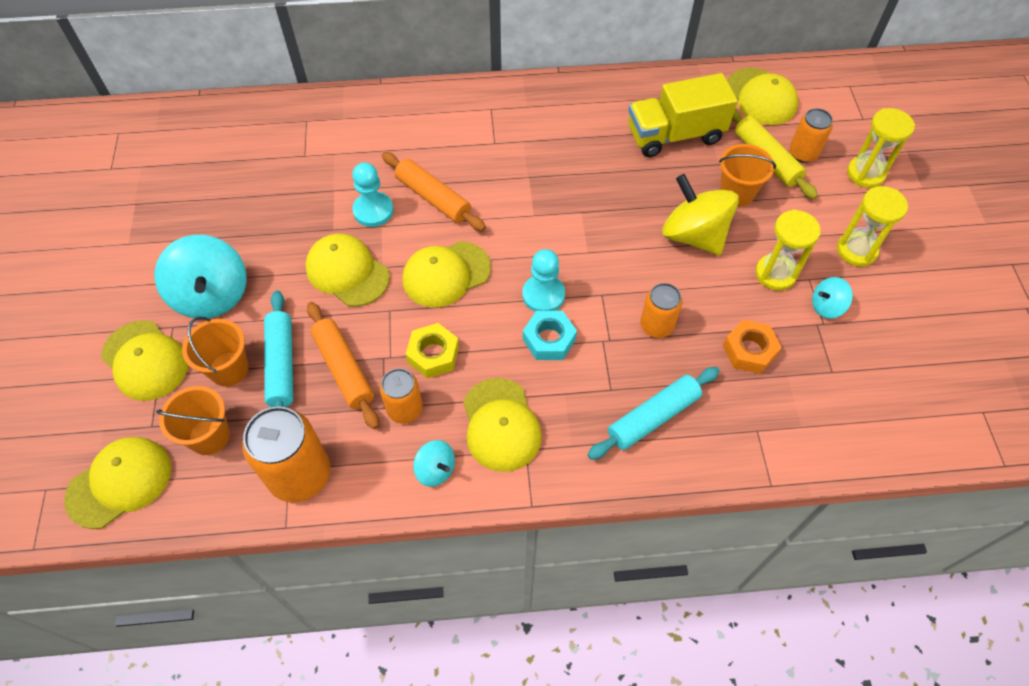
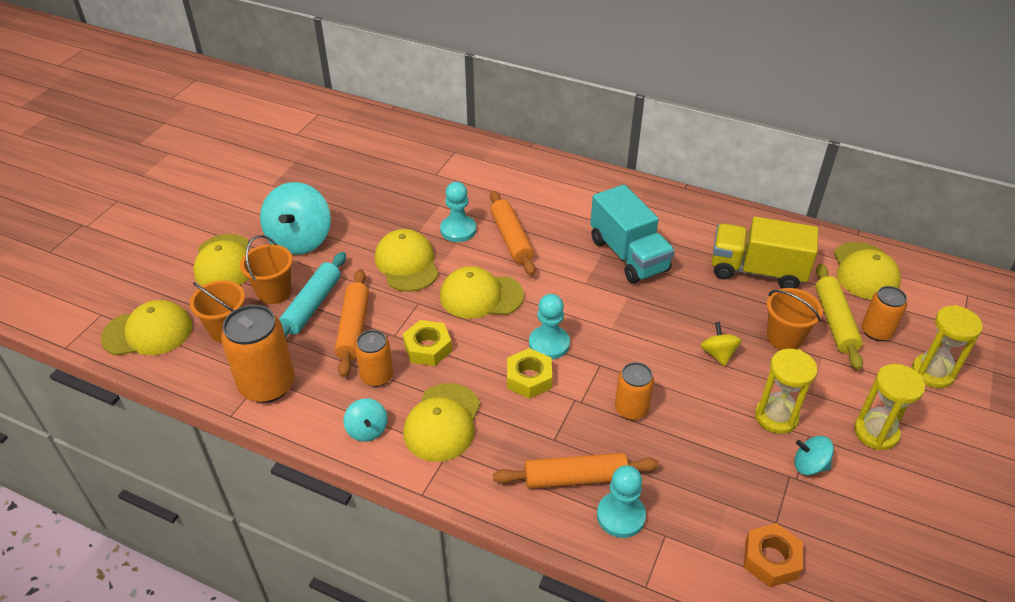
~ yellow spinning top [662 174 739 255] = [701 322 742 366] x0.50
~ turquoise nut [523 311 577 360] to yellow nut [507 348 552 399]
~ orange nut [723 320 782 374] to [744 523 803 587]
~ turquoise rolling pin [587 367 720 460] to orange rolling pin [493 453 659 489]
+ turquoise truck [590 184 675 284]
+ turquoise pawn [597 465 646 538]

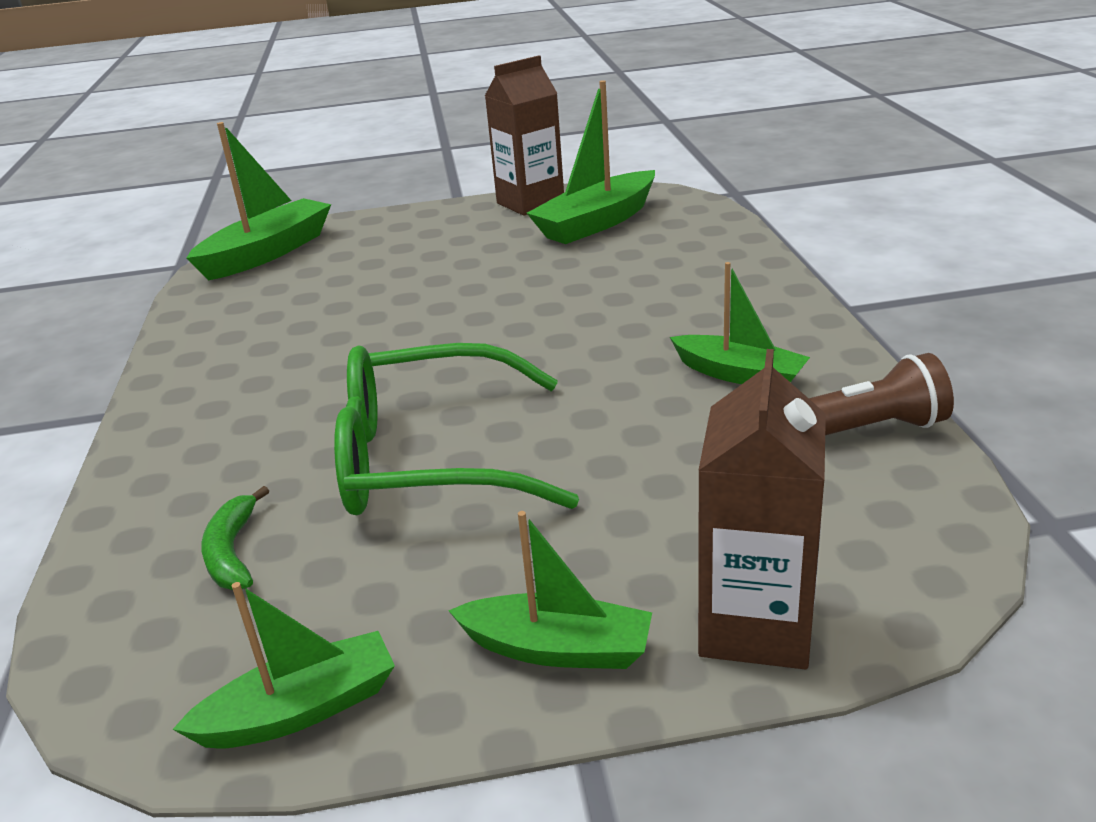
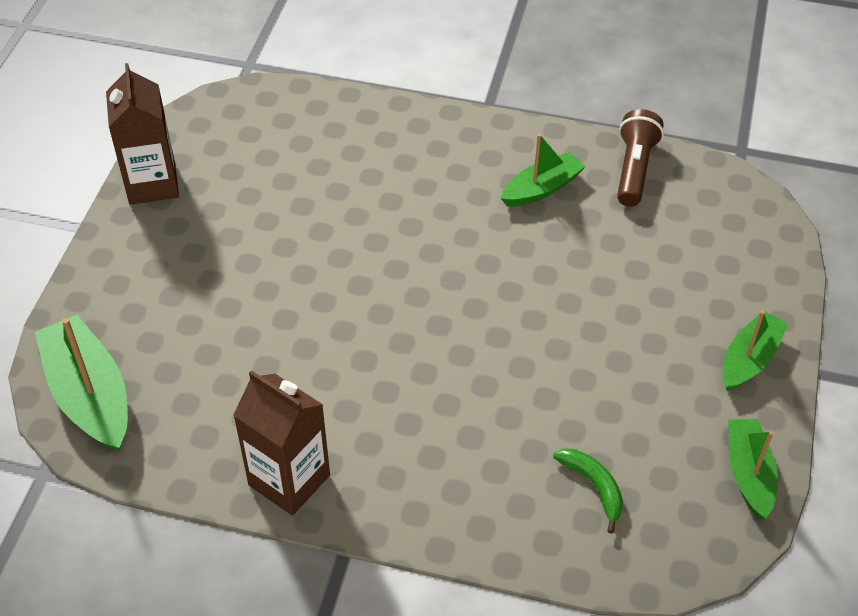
- green boat [527 80 655 244]
- green glasses [334 343 579 515]
~ brown carton [698 349 826 669] to [233 370 330 516]
~ green banana [201 486 269 590] = [553 449 623 533] 135 degrees counterclockwise

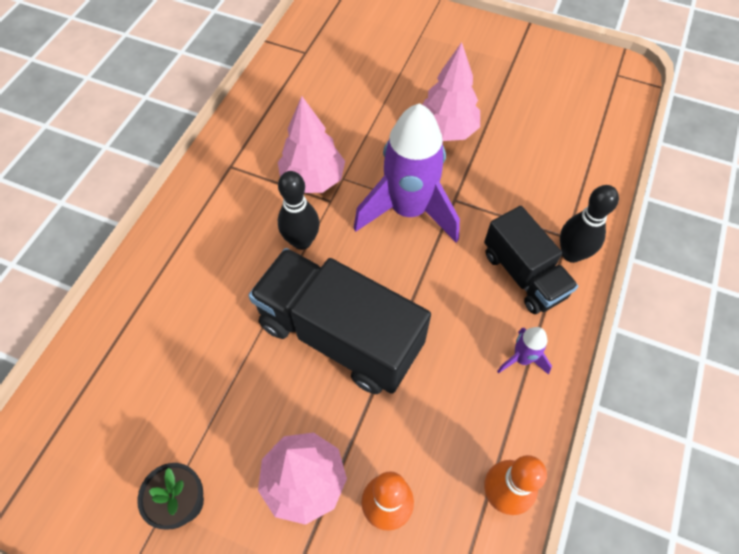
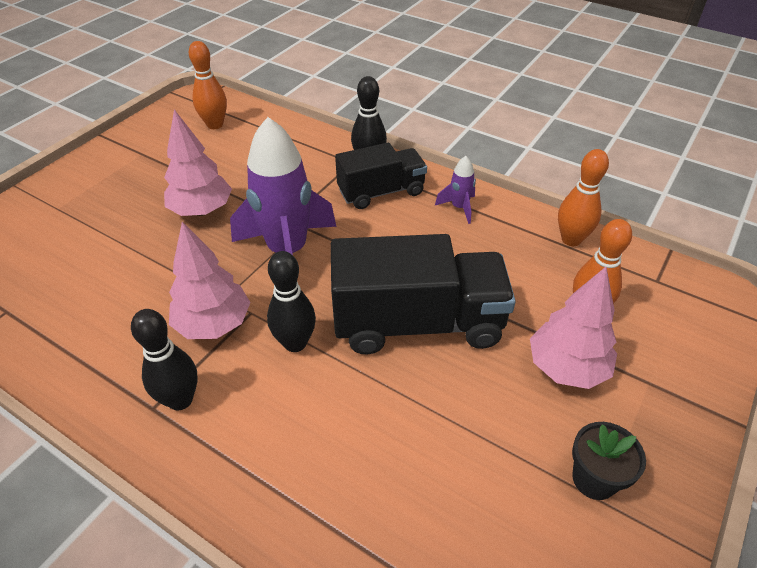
~ black truck [248 248 431 394] = [331 234 516 355] 135 degrees counterclockwise
+ orange bowling pin [189 41 227 129]
+ black bowling pin [131 309 198 410]

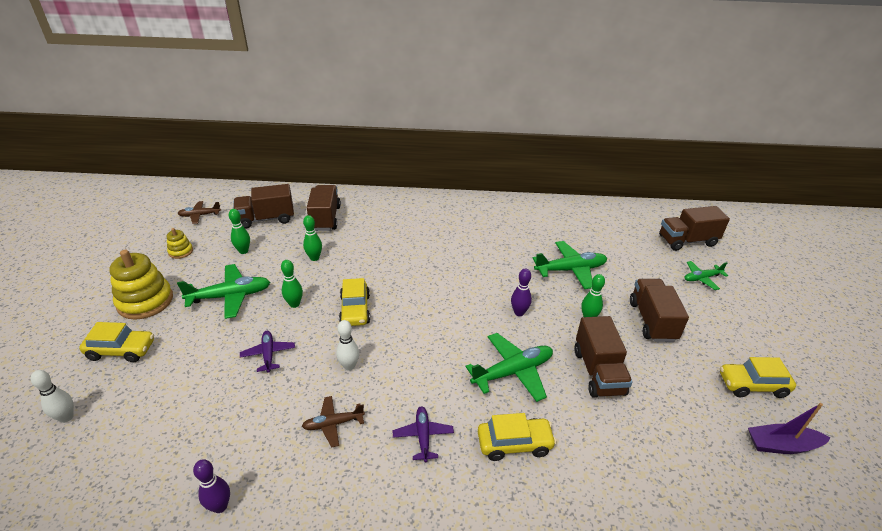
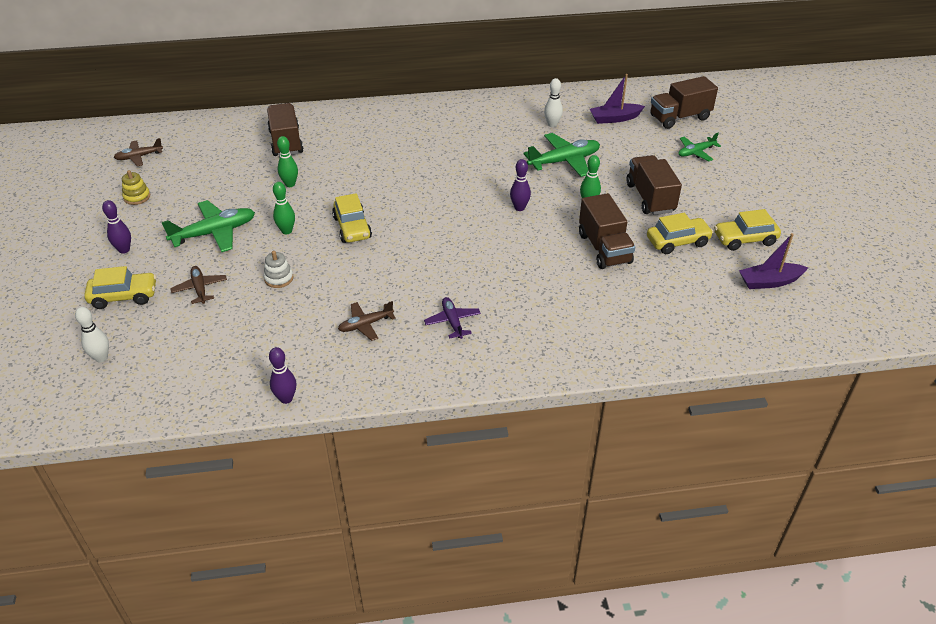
- brown truck [233 184 294 229]
- green bowling pin [229 209 250 254]
~ yellow stacking toy [109 250 173 320] to purple bowling pin [102 200 131 254]
~ white bowling pin [336 320 359 371] to [544 78 563 127]
~ purple plane [240 331 295 373] to white stacking toy [263 251 294 288]
- green plane [466 333 553 402]
~ yellow car [478 413 557 461] to [647 213 714 254]
+ purple boat [590 74 645 124]
+ brown plane [170 266 227 304]

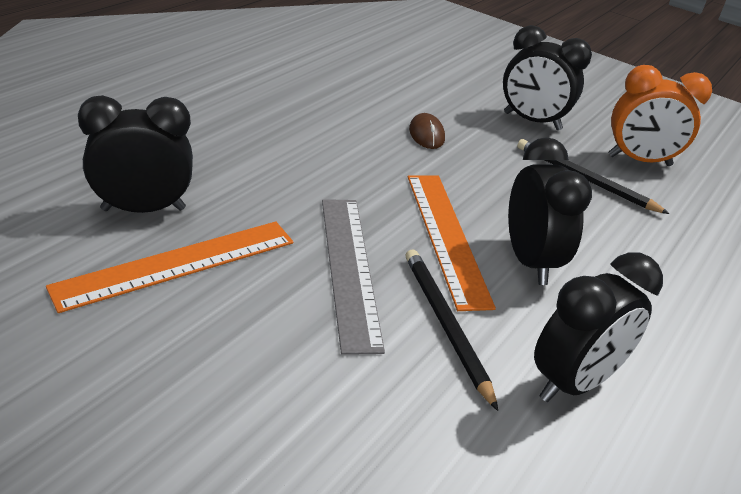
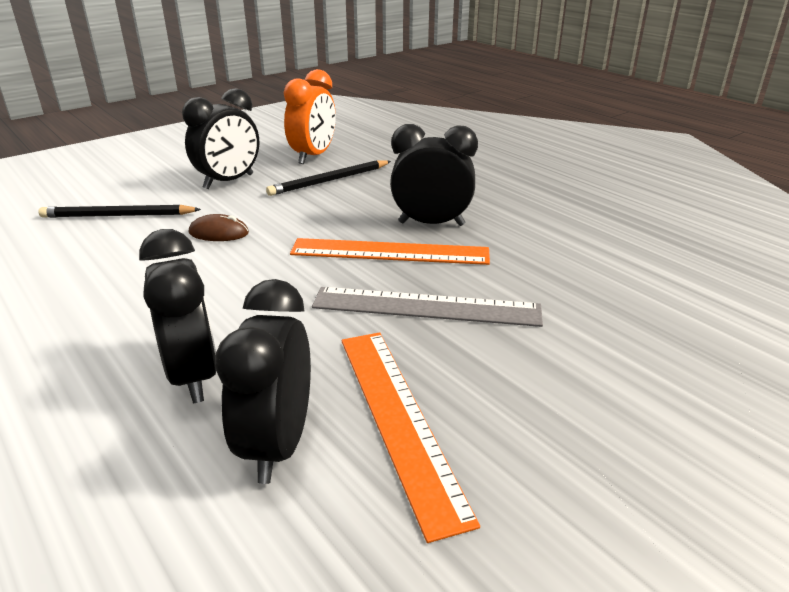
~ black pencil [406 249 498 411] to [39 205 201 218]
~ black clock [534 252 663 402] to [139 229 216 403]

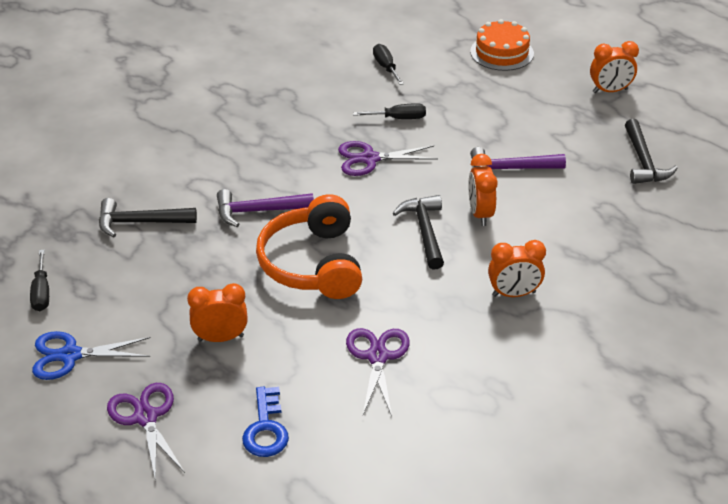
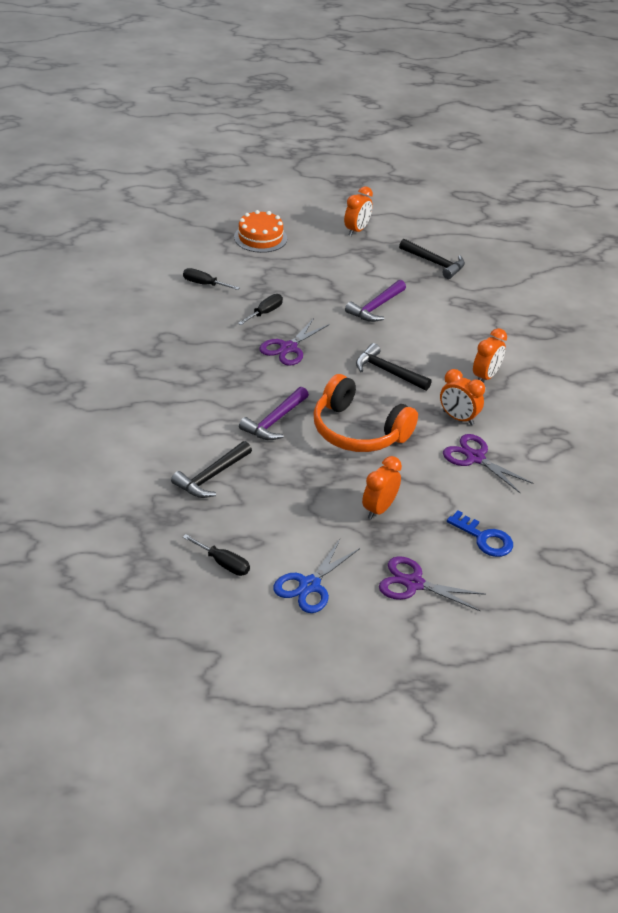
~ orange clock [468 154 498 226] to [440 369 485 425]

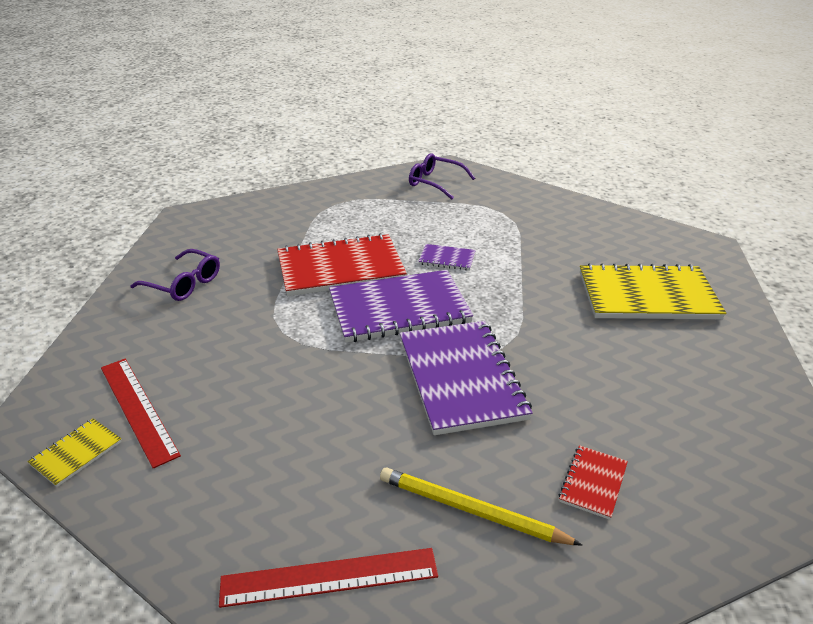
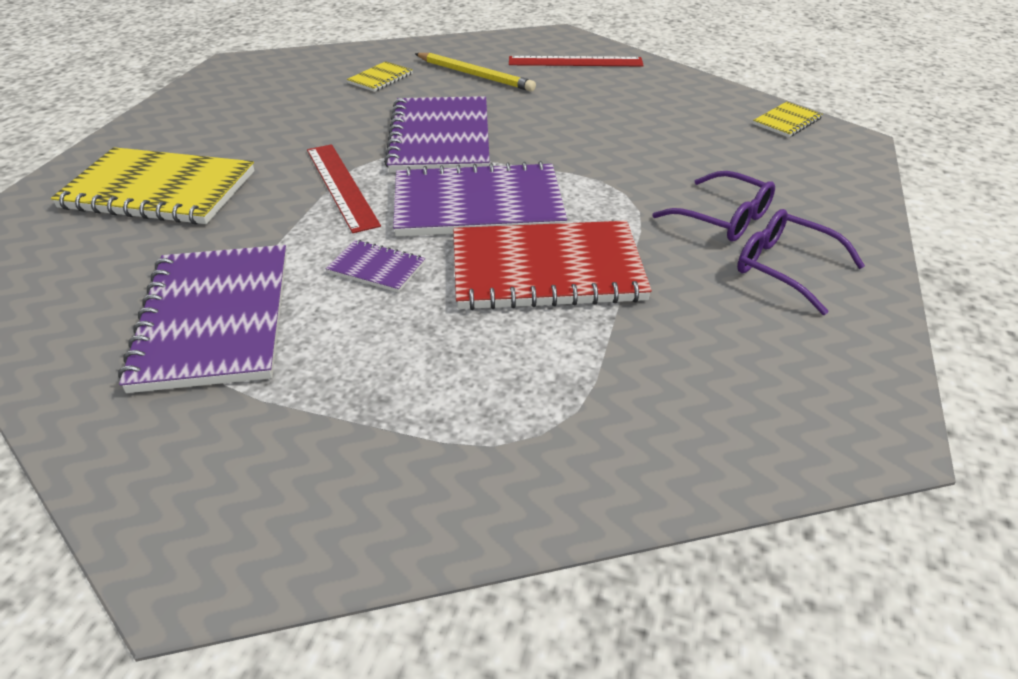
~ purple glasses [409 153 475 200] to [652 171 775 241]
~ red ruler [101 359 181 469] to [307 144 381 233]
~ red notebook [559 445 628 520] to yellow notebook [347 61 413 92]
+ purple notebook [118 245 287 393]

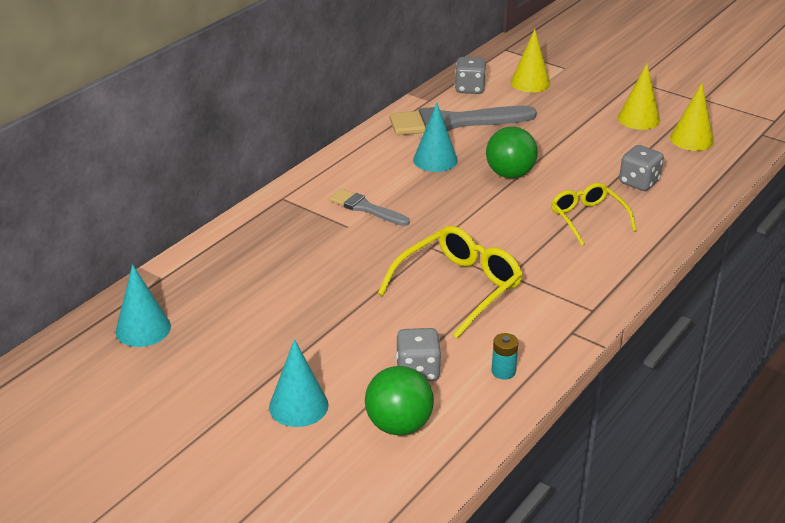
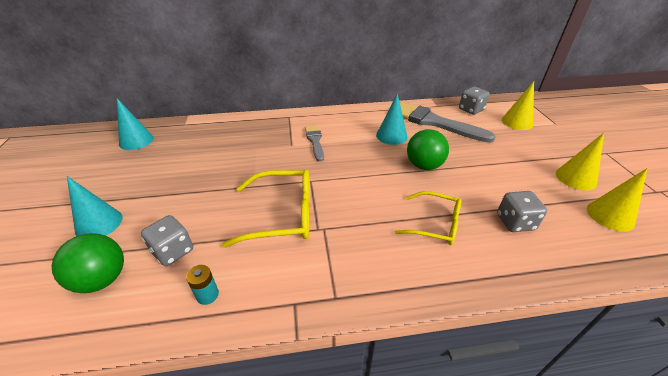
~ yellow glasses [551 183 637 246] = [395 191 461 245] 90 degrees clockwise

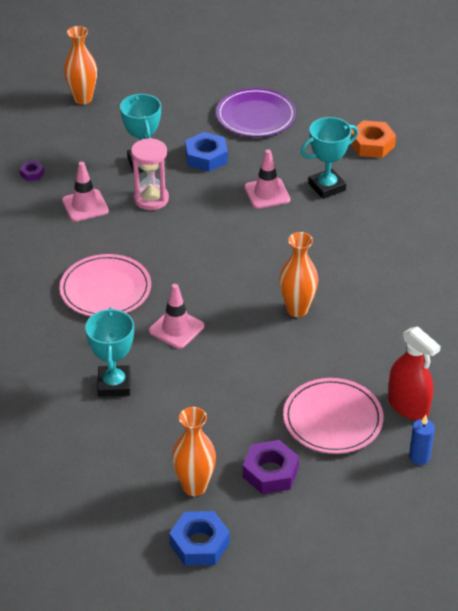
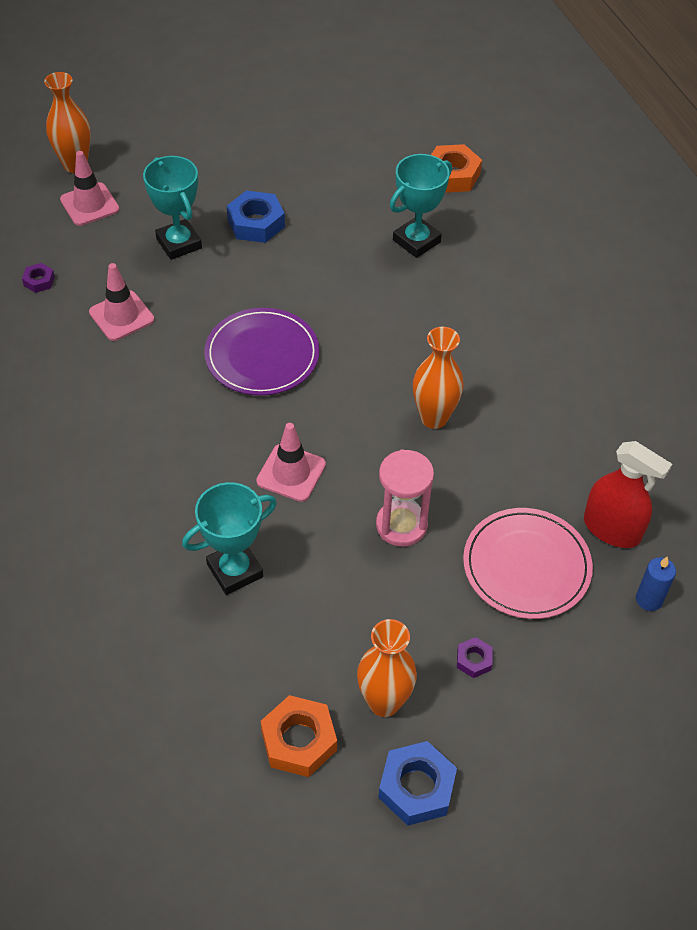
~ purple plate [216 88 296 137] to [204 308 319 396]
~ pink hourglass [131 138 169 210] to [376 449 434 547]
~ pink traffic cone [244 150 290 209] to [60 151 119 226]
- pink plate [60 254 151 316]
~ turquoise trophy [85 307 134 397] = [182 482 277 595] 75 degrees clockwise
~ purple nut [243 440 299 494] = [457 637 493 678] x0.52
+ orange nut [261 695 337 777]

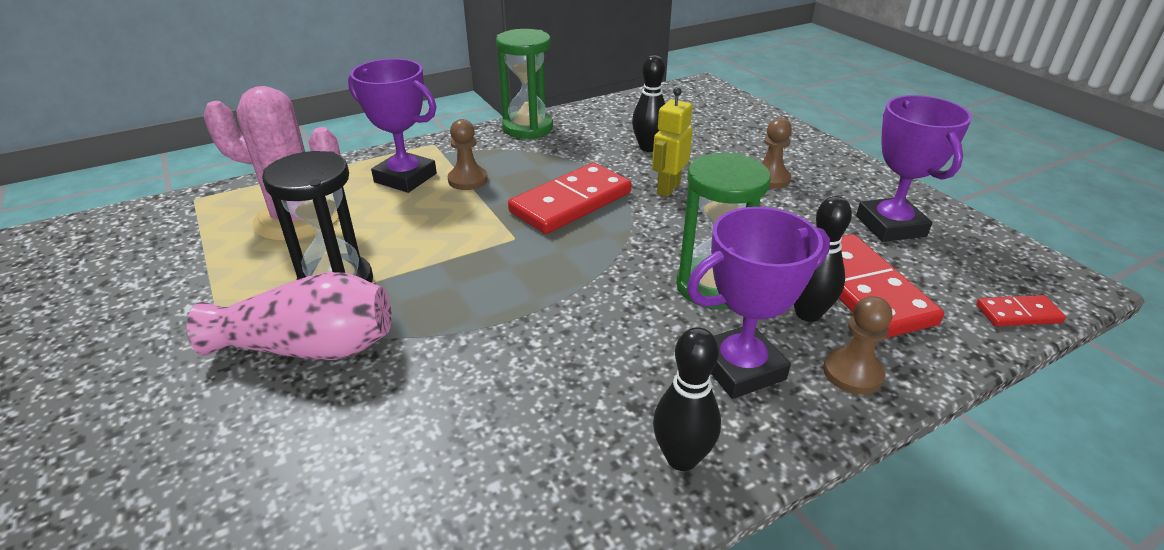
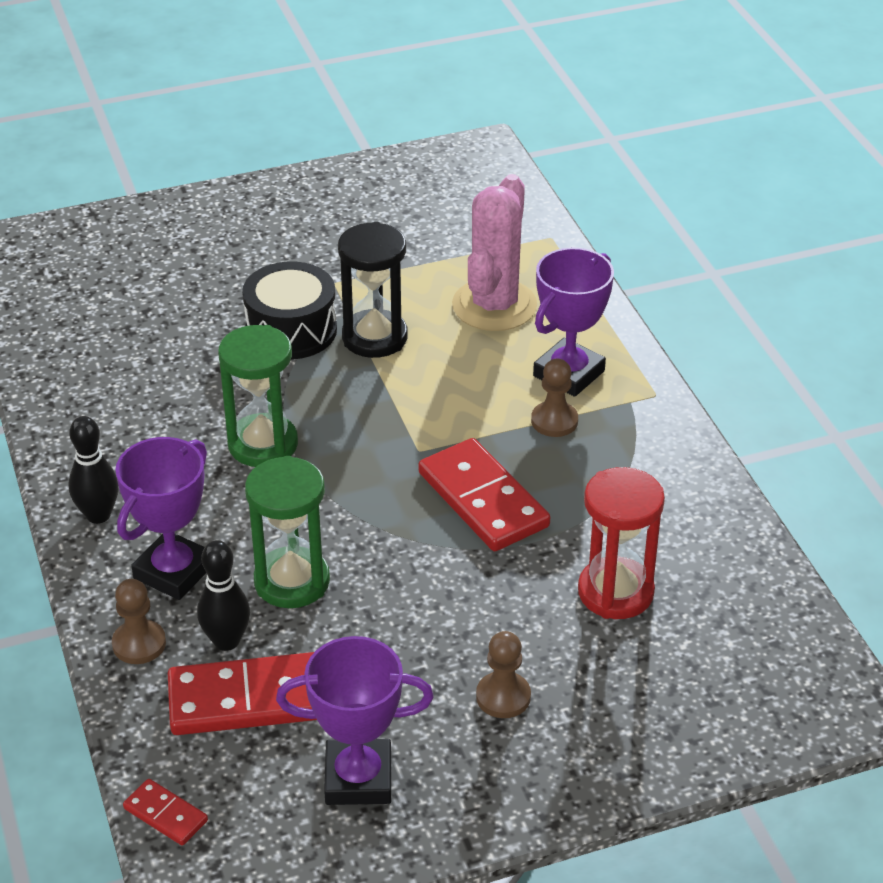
~ green hourglass [496 29 553 139] to [218 325 298 467]
~ black bowling pin [632 55 665 152] to red hourglass [578 467 665 619]
- yellow robot [652 87 693 197]
~ purple trophy [687 207 830 399] = [115 437 207 600] 45 degrees clockwise
~ pink vase [187 272 392 360] to black drum [242 262 337 359]
~ red domino [976 295 1066 327] = [123 779 208 845] 60 degrees counterclockwise

